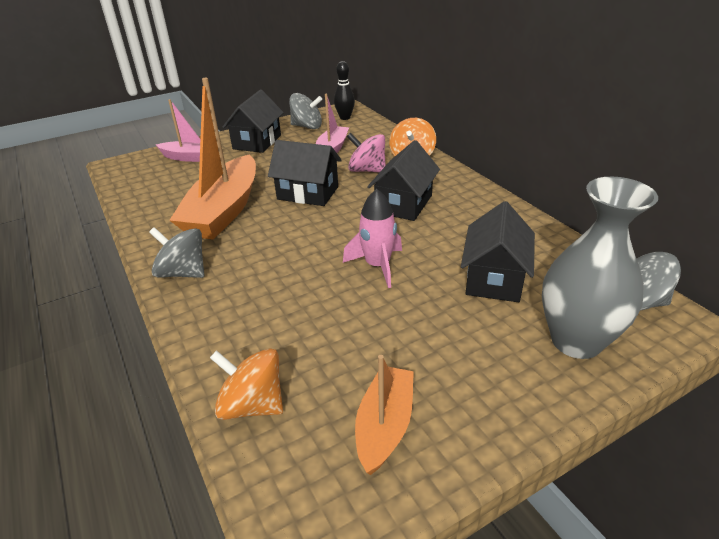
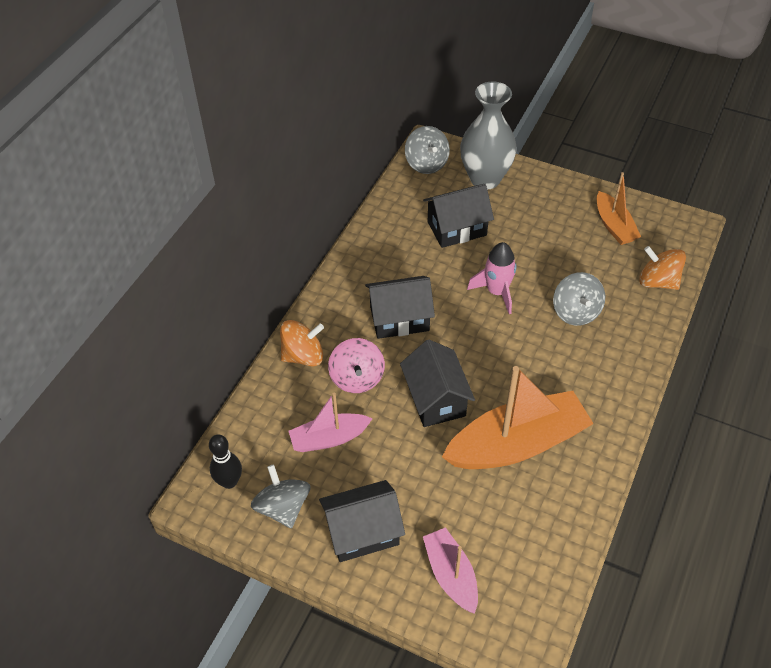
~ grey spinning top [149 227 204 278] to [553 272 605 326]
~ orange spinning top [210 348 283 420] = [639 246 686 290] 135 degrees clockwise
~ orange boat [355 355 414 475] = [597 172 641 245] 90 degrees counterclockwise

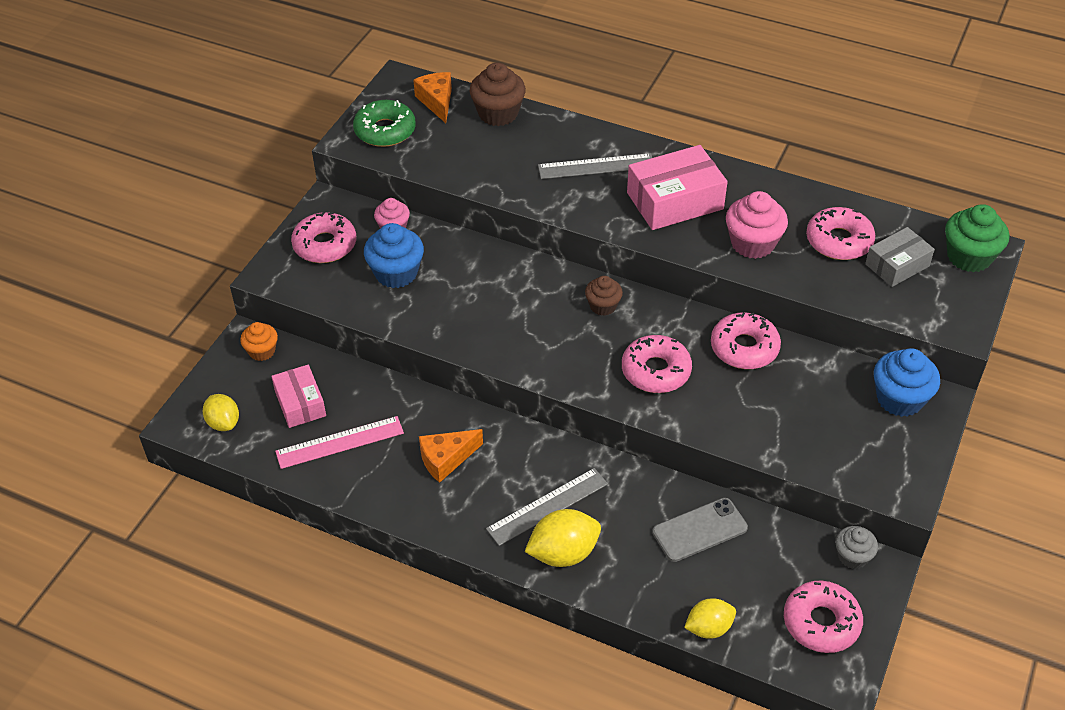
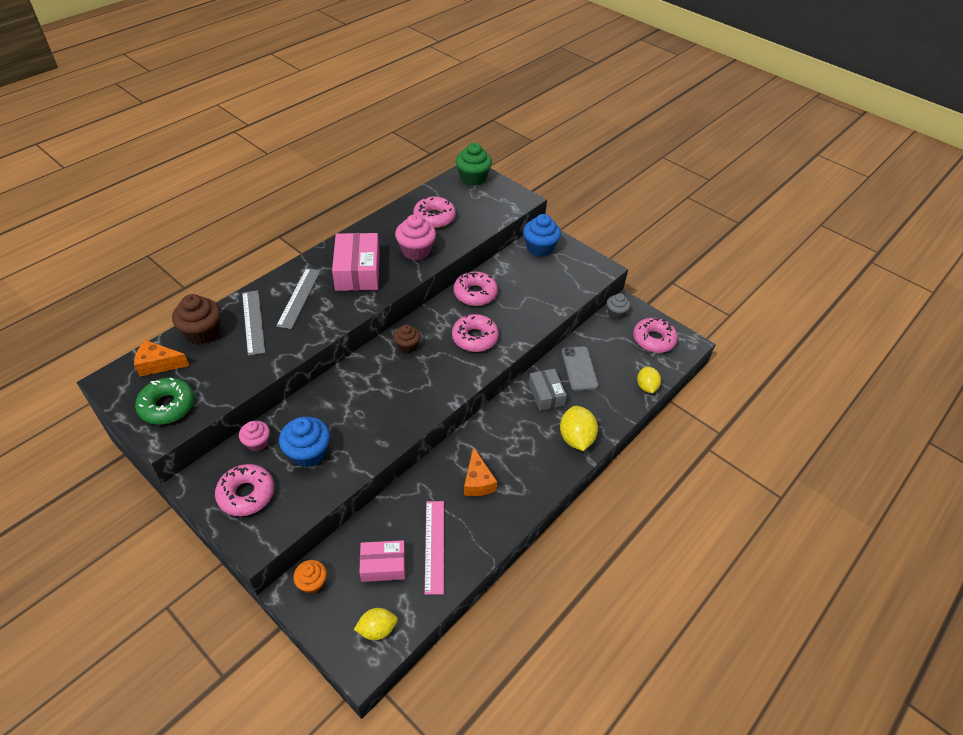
~ grey box [865 227 935 287] to [528 369 567 411]
~ grey ruler [486 468 608 546] to [242 290 265 356]

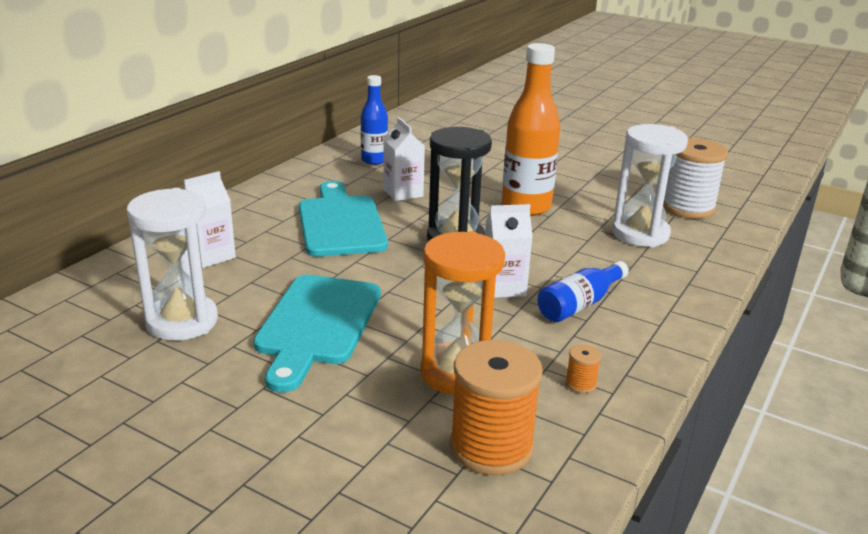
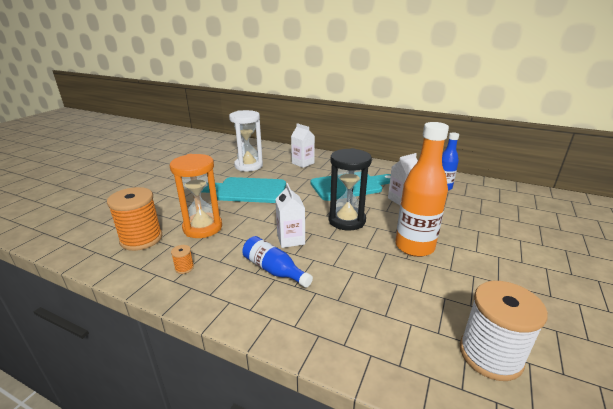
- white hourglass [612 124 688 247]

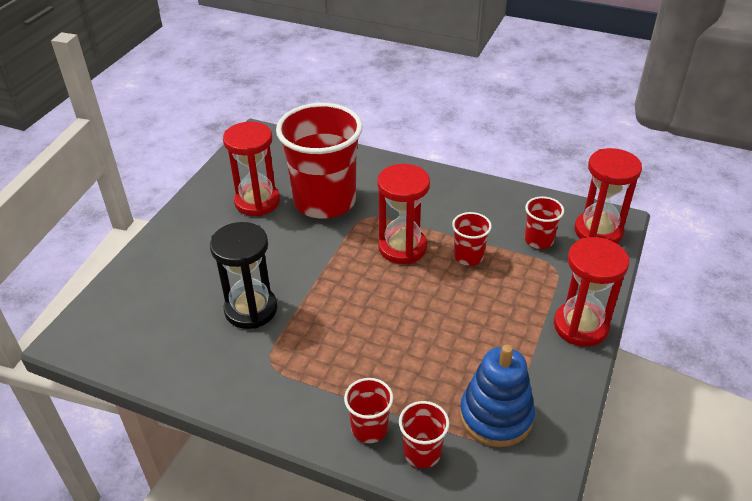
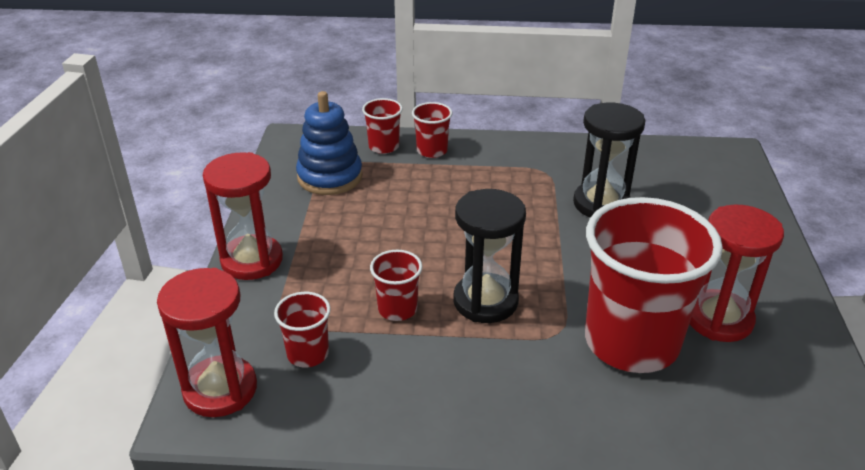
~ red hourglass [377 164 430 264] to black hourglass [453 189 526 323]

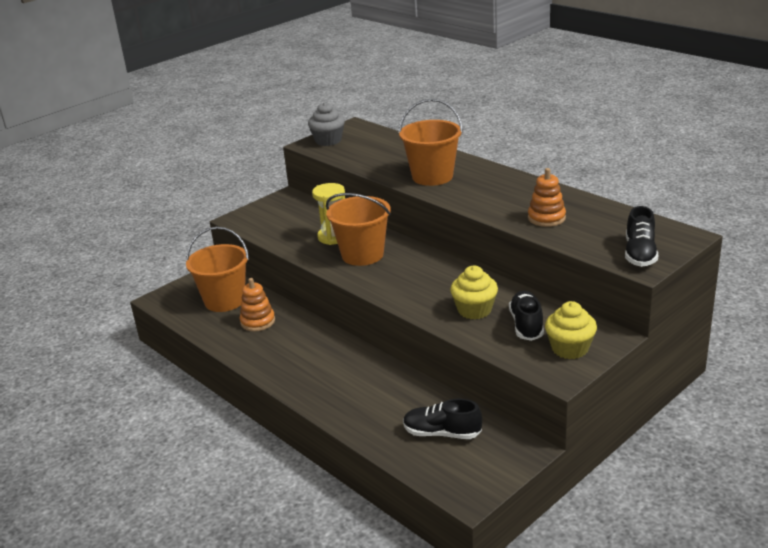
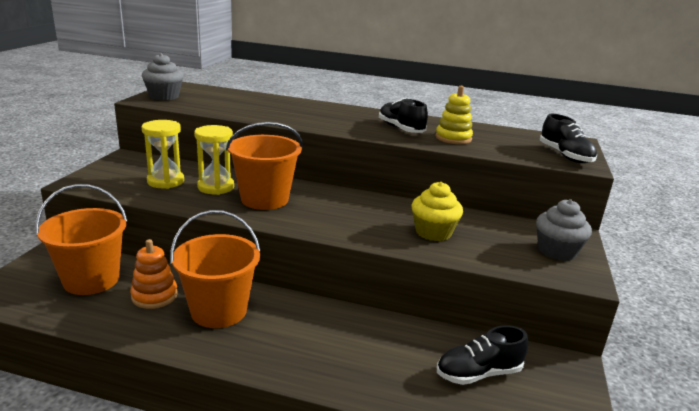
~ orange bucket [398 99 463 186] to [170 210 261 328]
~ orange stacking toy [528 168 566 227] to yellow stacking toy [435 86 473 144]
~ black shoe [509 291 544 341] to [379 98 428 133]
~ yellow cupcake [545 301 597 359] to grey cupcake [536 199 592 261]
+ yellow hourglass [141 120 184 189]

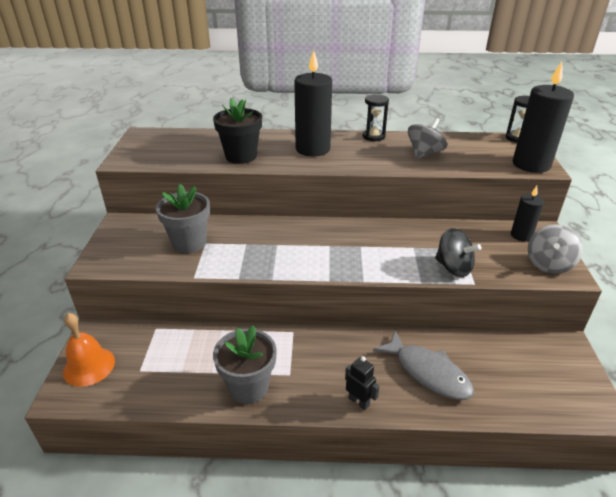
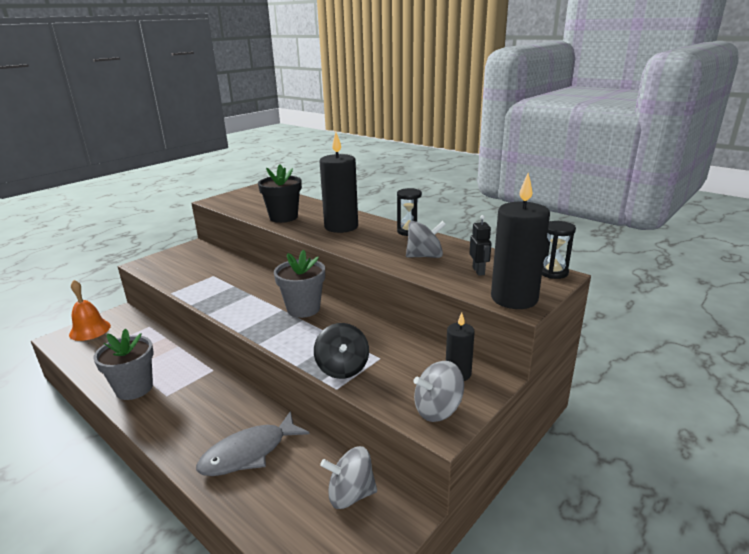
~ grey flower pot [156 184 210 253] to [274 249 325 318]
~ grey fish [373 330 474 400] = [196 411 309 476] 60 degrees clockwise
~ black robot [345 356 380 410] to [469 215 492 276]
+ grey spinning top [320 446 377 509]

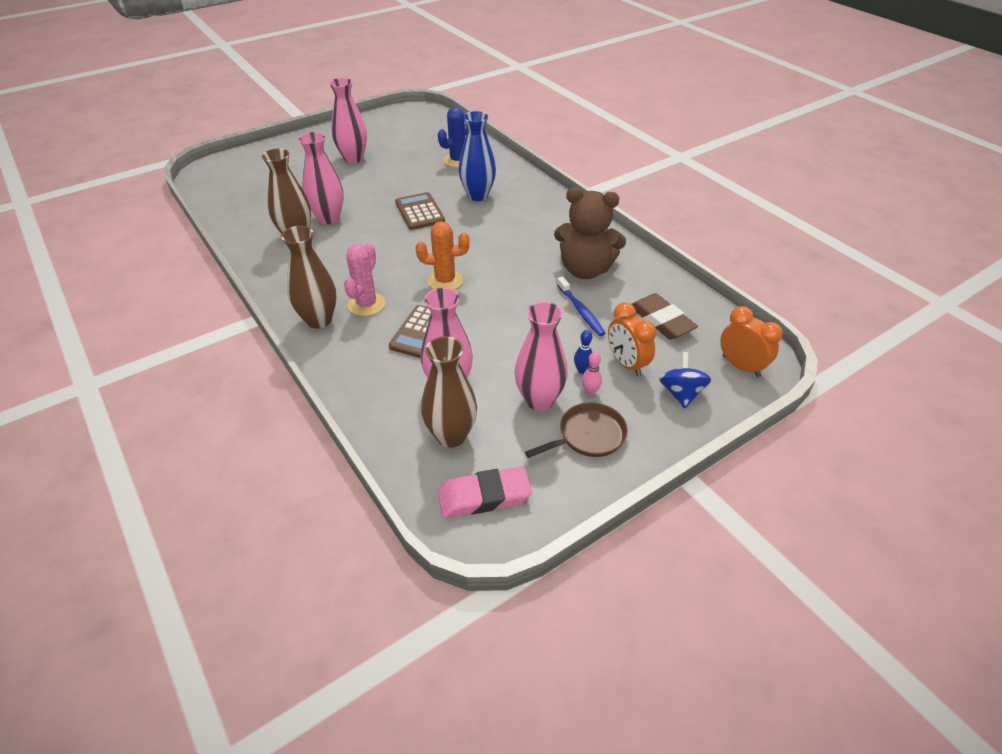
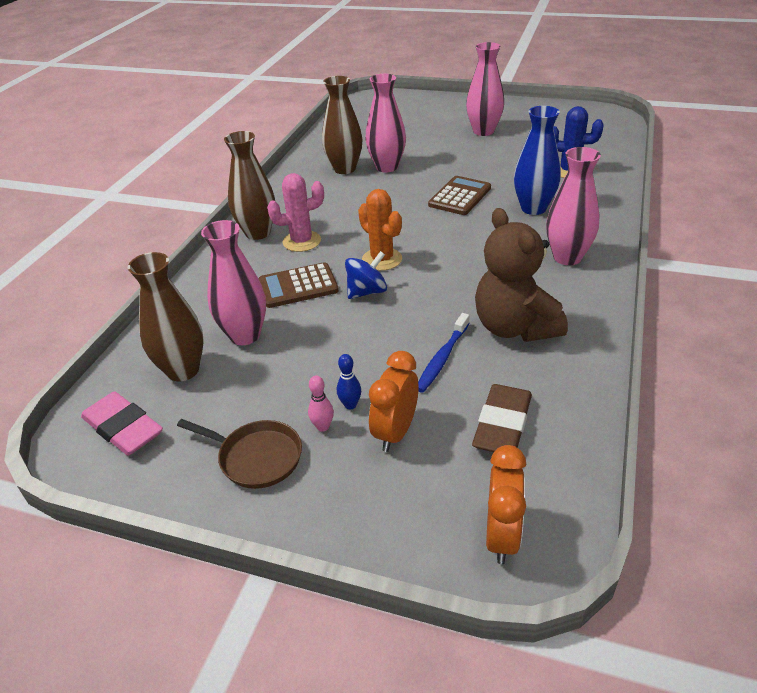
~ pink vase [515 302 568 411] to [546 147 601 265]
~ blue spinning top [659 352 711 409] to [345 251 387 299]

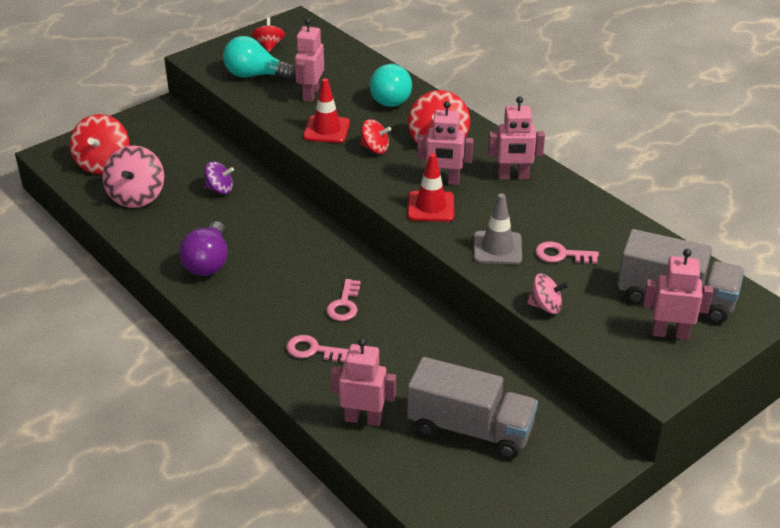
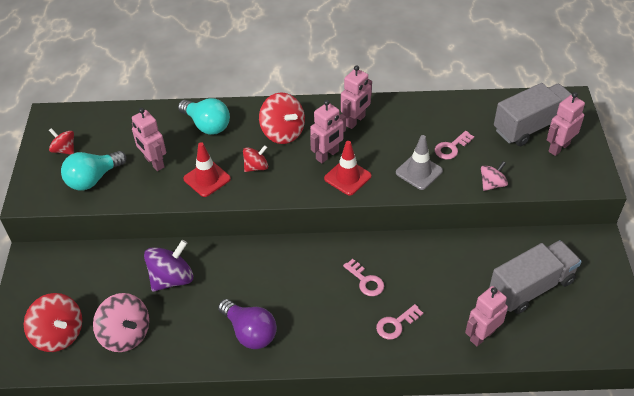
~ purple spinning top [204 161 234 194] = [144 240 193 292] x1.69

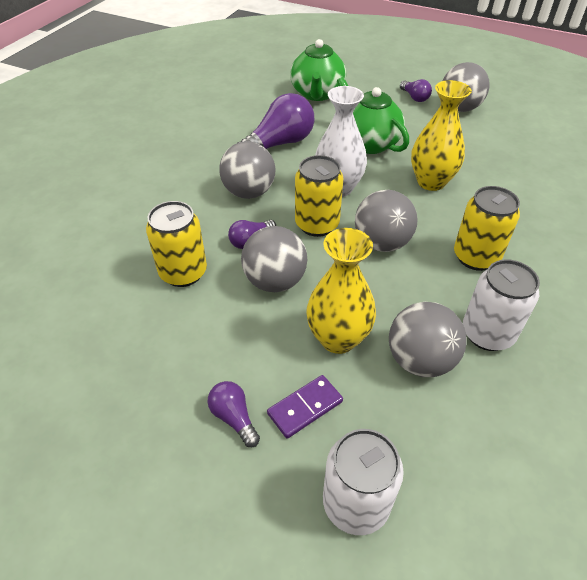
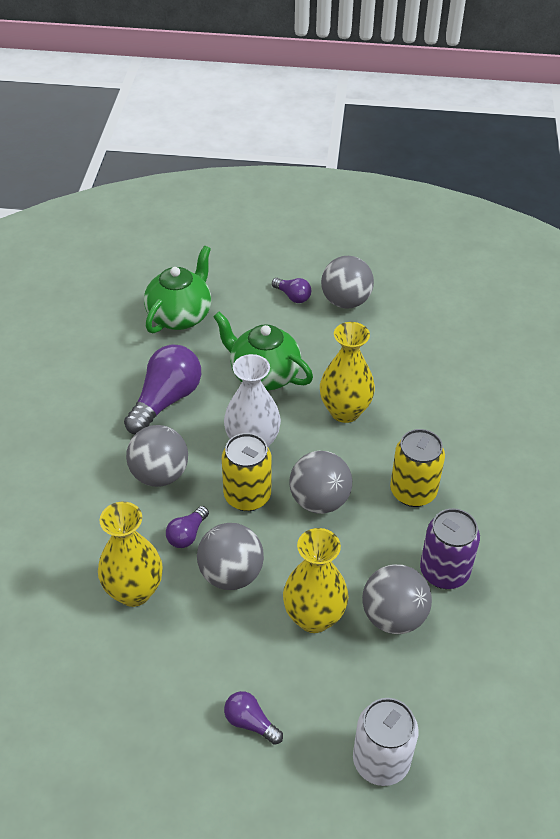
~ green teapot [290 39 346 101] = [144 246 211 333] 135 degrees counterclockwise
~ yellow can [146 201 207 287] to yellow vase [98 502 163 607]
~ white can [463 259 540 351] to purple can [420 508 480 589]
- purple domino [267 375 343 439]

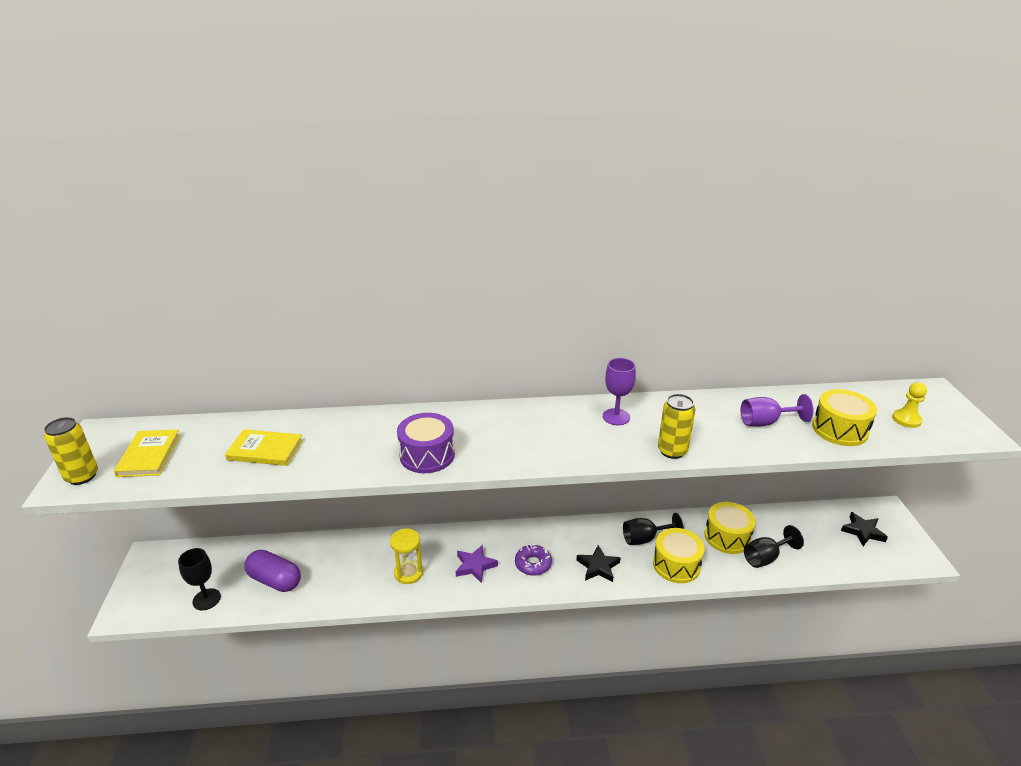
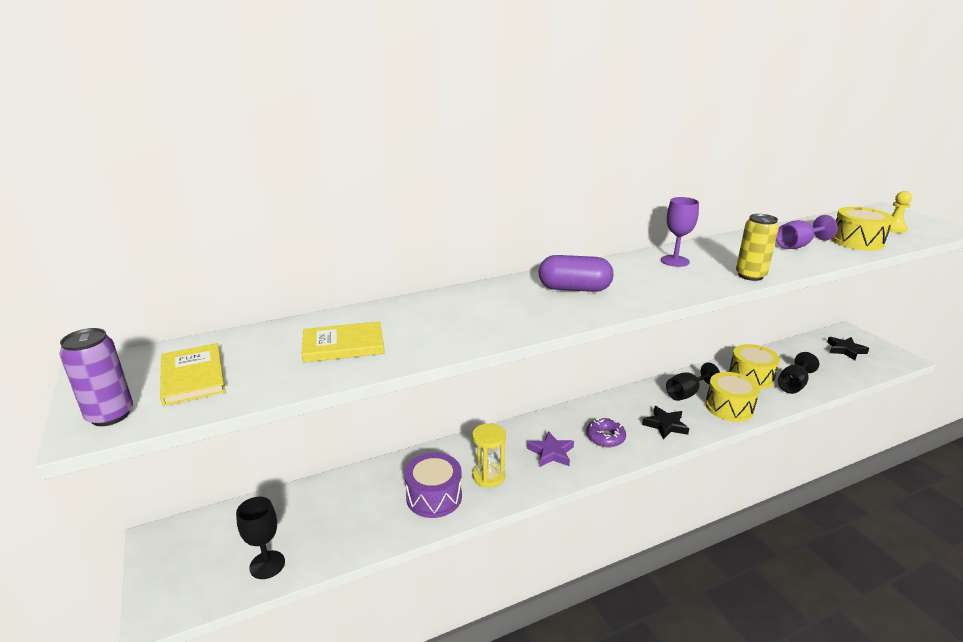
~ purple drum [397 413 455 473] to [404 453 462 518]
~ yellow can [44 417 98 485] to purple can [59 328 133 426]
~ purple capsule [244 550 301 592] to [538 255 614 292]

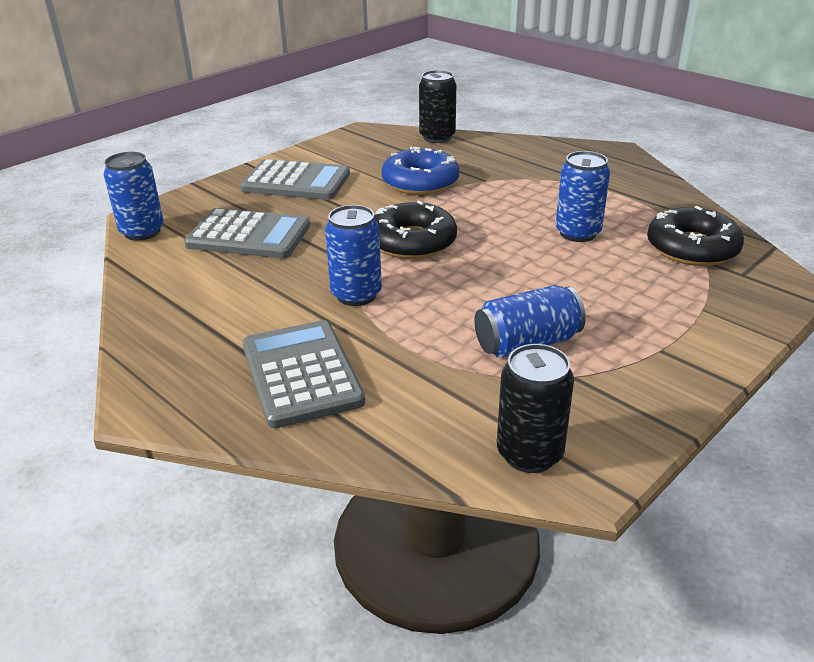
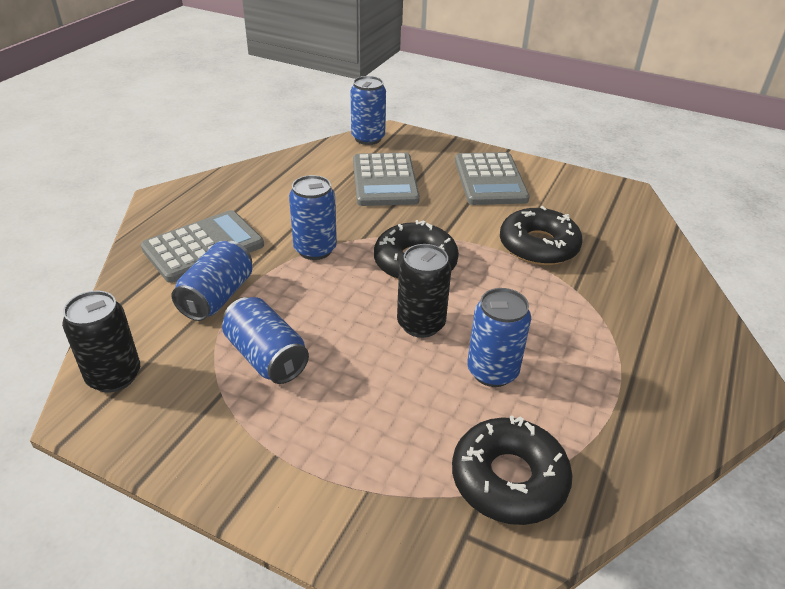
~ black can [419 70 456 143] to [397 244 451 338]
~ blue donut [382 147 459 195] to black donut [500 206 583 265]
+ blue can [172 241 252 321]

